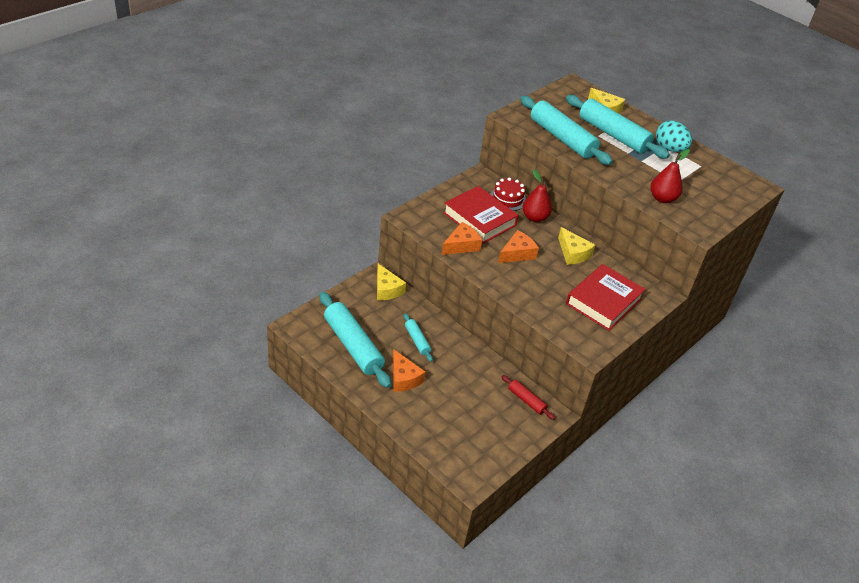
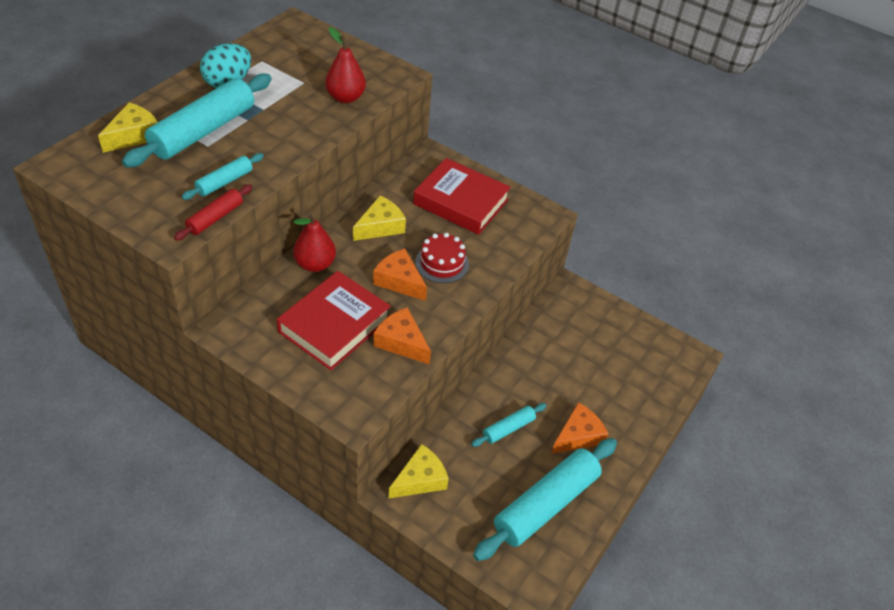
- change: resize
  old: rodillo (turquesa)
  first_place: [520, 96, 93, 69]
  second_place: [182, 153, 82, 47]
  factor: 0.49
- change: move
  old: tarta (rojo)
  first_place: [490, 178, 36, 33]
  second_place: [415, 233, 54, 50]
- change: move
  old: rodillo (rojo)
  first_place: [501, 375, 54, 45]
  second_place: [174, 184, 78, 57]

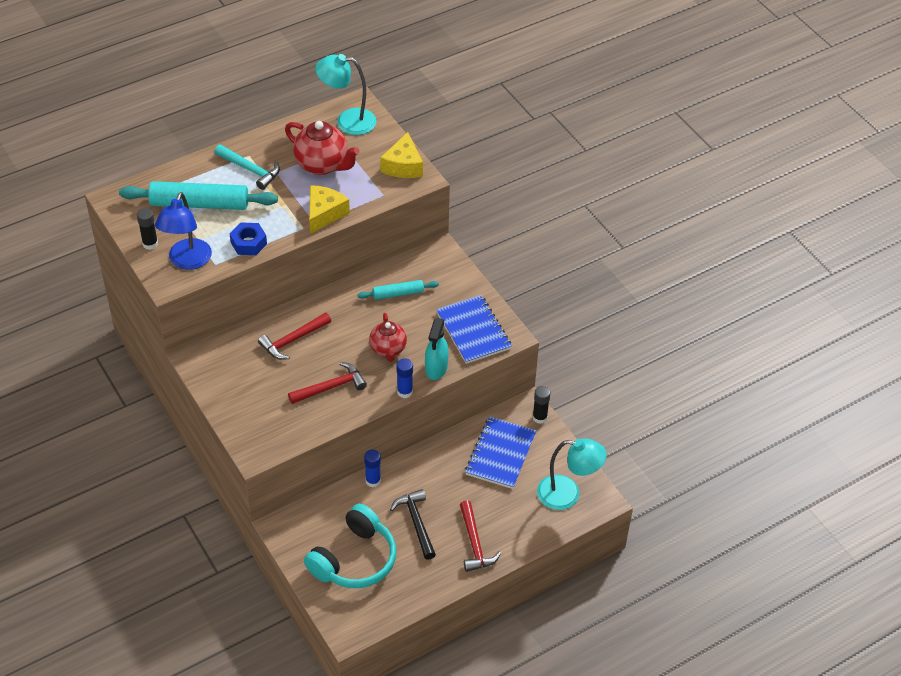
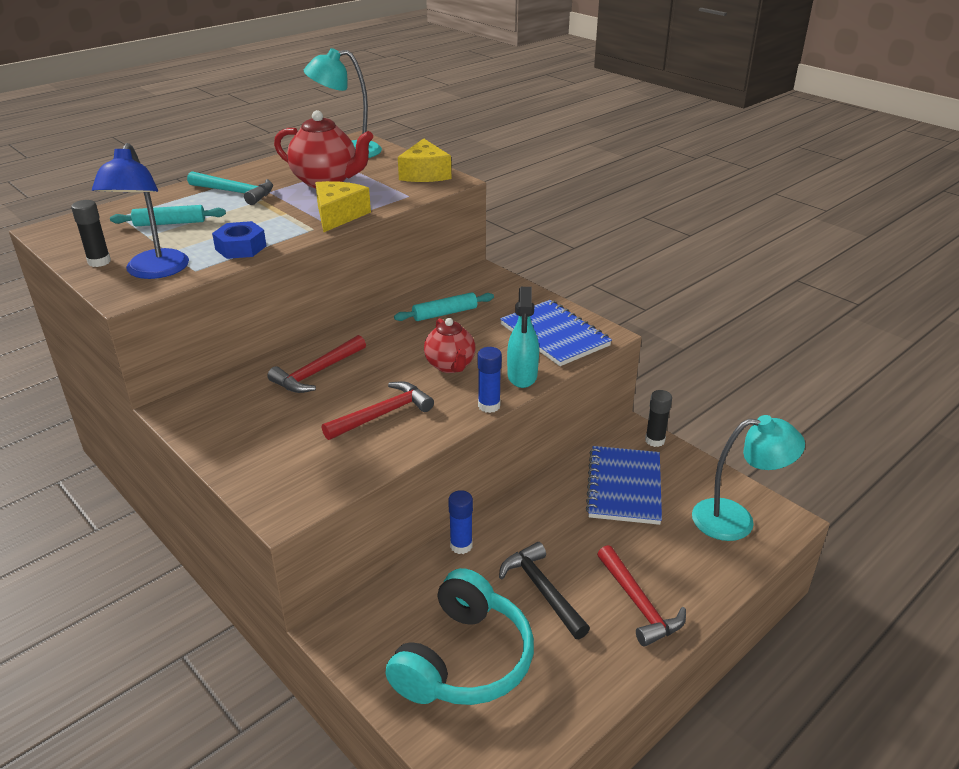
- change: resize
  old: rodillo (turquesa)
  first_place: [119, 181, 159, 29]
  second_place: [110, 205, 116, 21]
  factor: 0.53

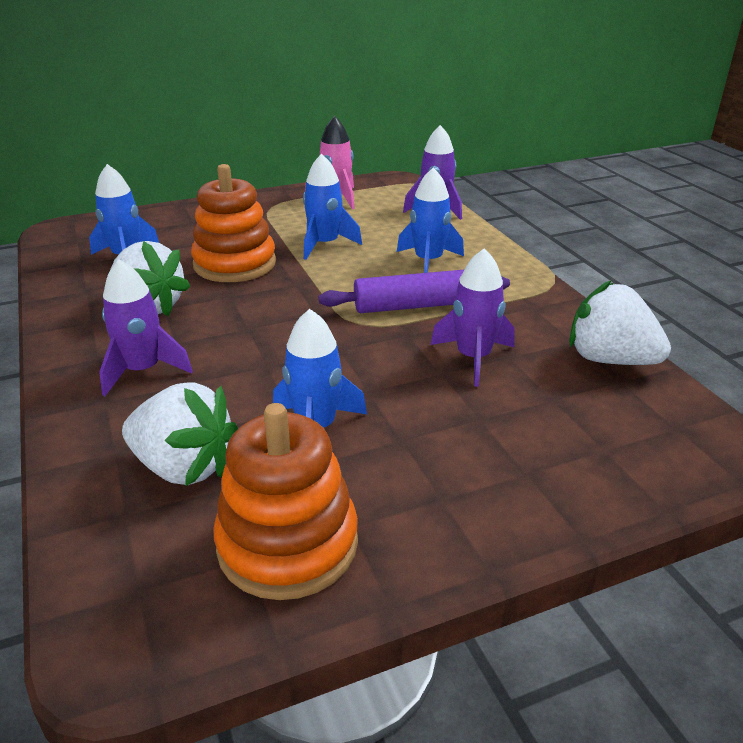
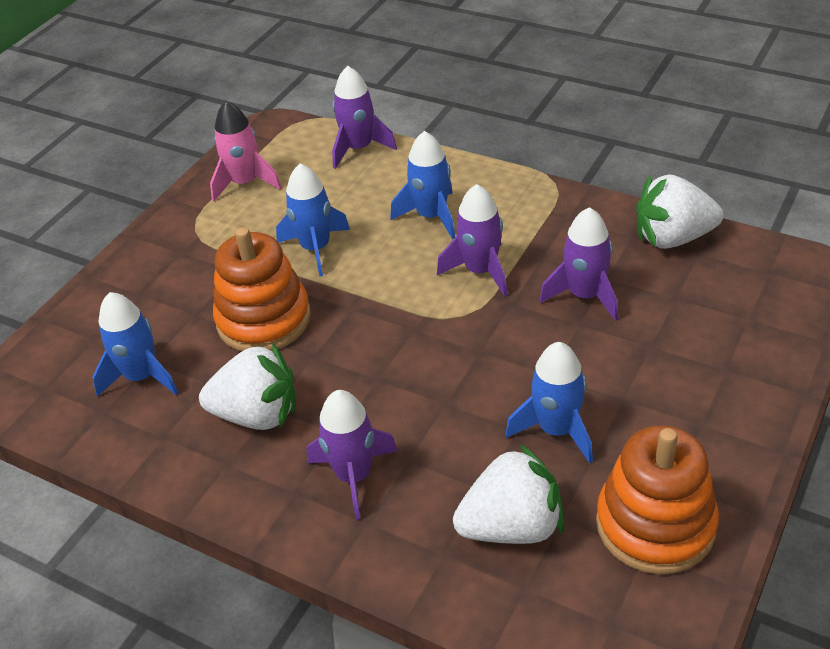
- change: replace
  old: rodillo (morado)
  new: cohete (morado)
  first_place: [319, 270, 191, 43]
  second_place: [437, 184, 70, 113]

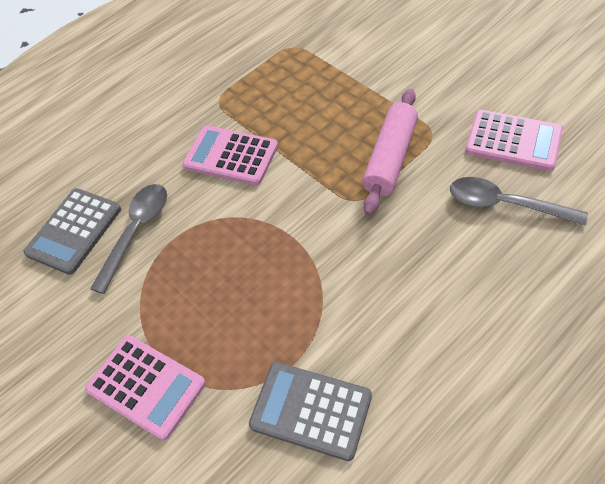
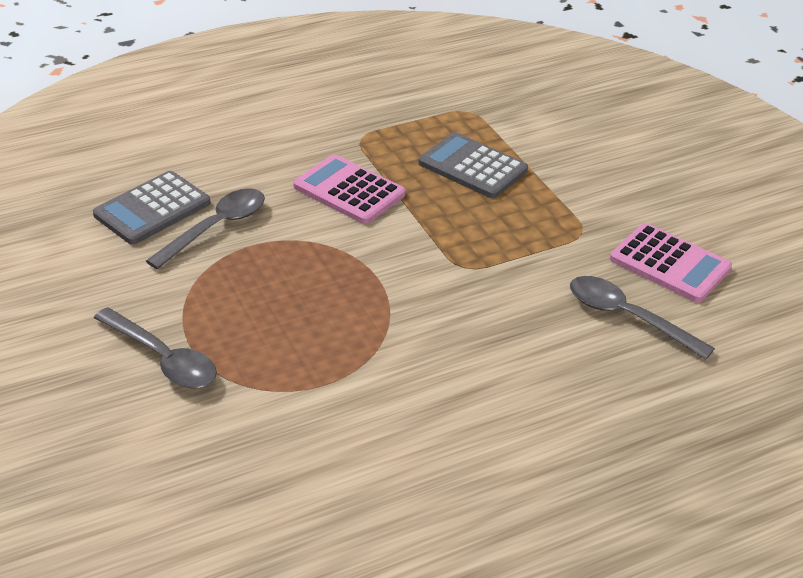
- change: delete
  old: rodillo (rosa)
  first_place: [362, 89, 56, 127]
- change: replace
  old: calculadora (rosa)
  new: cuchara (gris)
  first_place: [85, 335, 121, 106]
  second_place: [94, 307, 123, 82]
- change: move
  old: calculadora (gris)
  first_place: [249, 362, 123, 99]
  second_place: [418, 132, 110, 66]

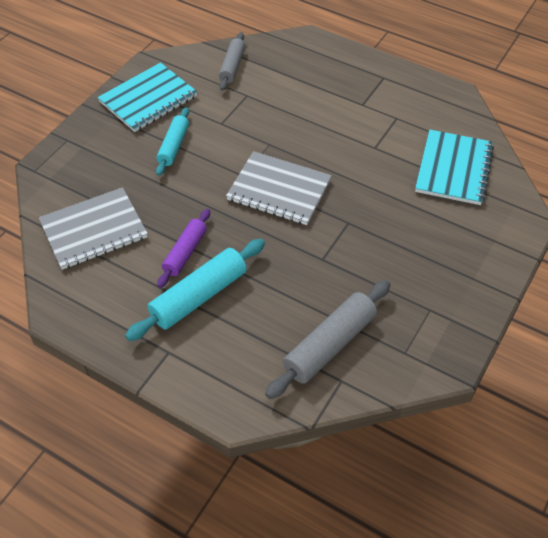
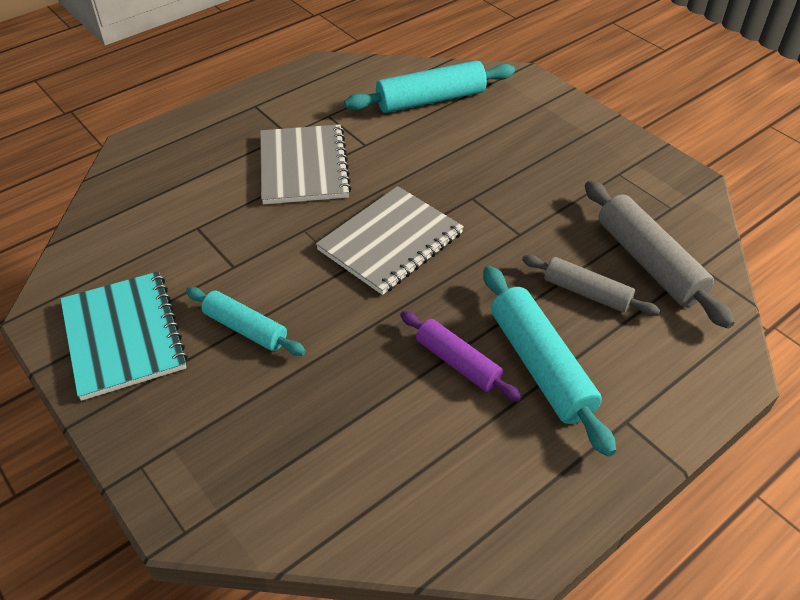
- change: move
  old: rodillo (gris)
  first_place: [219, 32, 26, 59]
  second_place: [522, 255, 138, 61]
- change: replace
  old: cuaderno (turquesa)
  new: rodillo (turquesa)
  first_place: [415, 130, 79, 75]
  second_place: [344, 60, 171, 53]
- change: move
  old: cuaderno (gris)
  first_place: [39, 187, 109, 83]
  second_place: [260, 124, 91, 80]

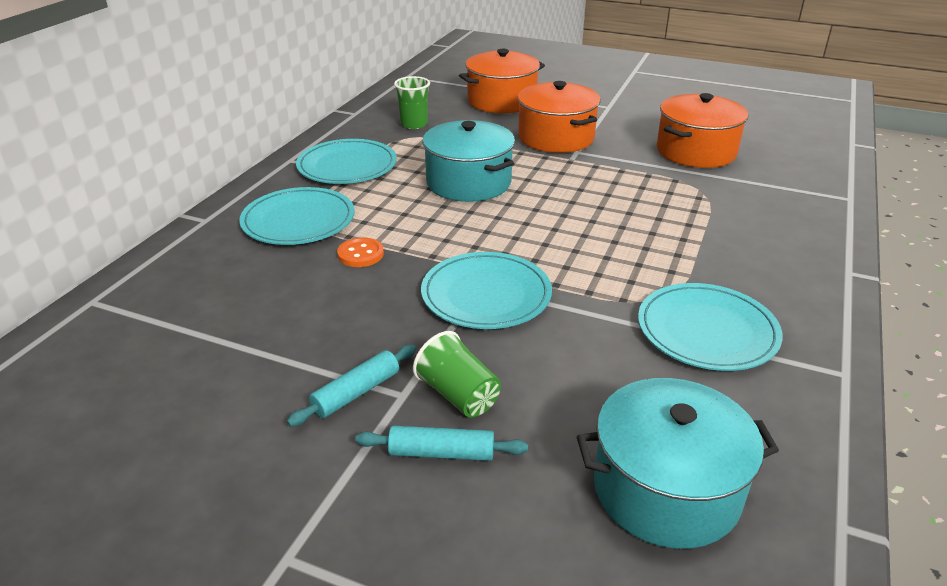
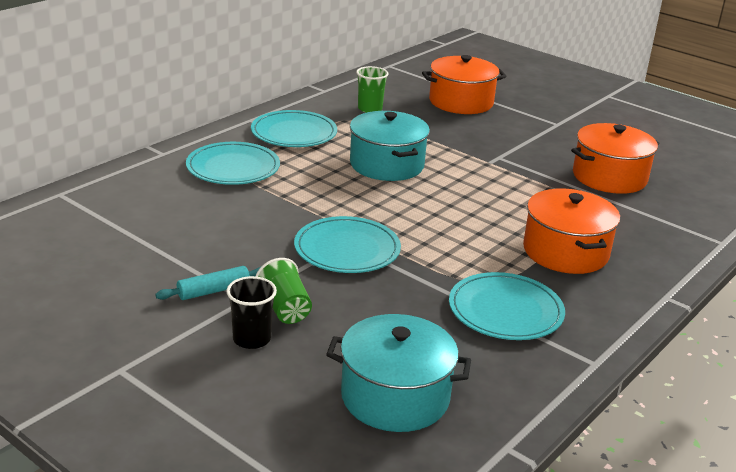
- change: move
  old: olla (naranja)
  first_place: [518, 81, 83, 72]
  second_place: [523, 189, 97, 85]
- change: delete
  old: botón (naranja)
  first_place: [337, 238, 47, 29]
- change: replace
  old: rodillo (turquesa)
  new: vaso (negro)
  first_place: [355, 426, 173, 35]
  second_place: [226, 276, 51, 73]

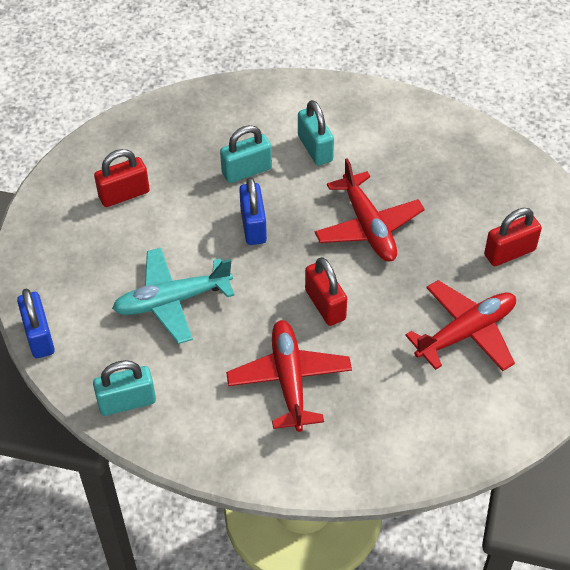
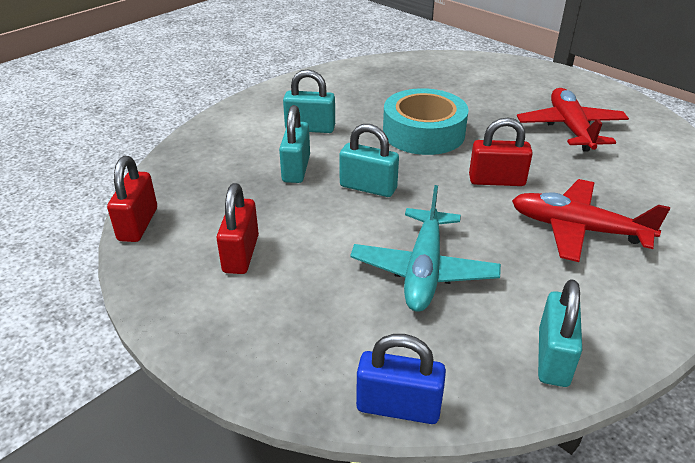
- change: replace
  old: avión (rojo)
  new: cinta adhesiva (turquesa)
  first_place: [315, 158, 110, 104]
  second_place: [383, 88, 86, 67]
- change: recolor
  old: candado (azul)
  new: candado (turquesa)
  first_place: [239, 177, 28, 68]
  second_place: [339, 124, 60, 73]
- change: move
  old: candado (rojo)
  first_place: [484, 208, 58, 58]
  second_place: [107, 156, 50, 86]

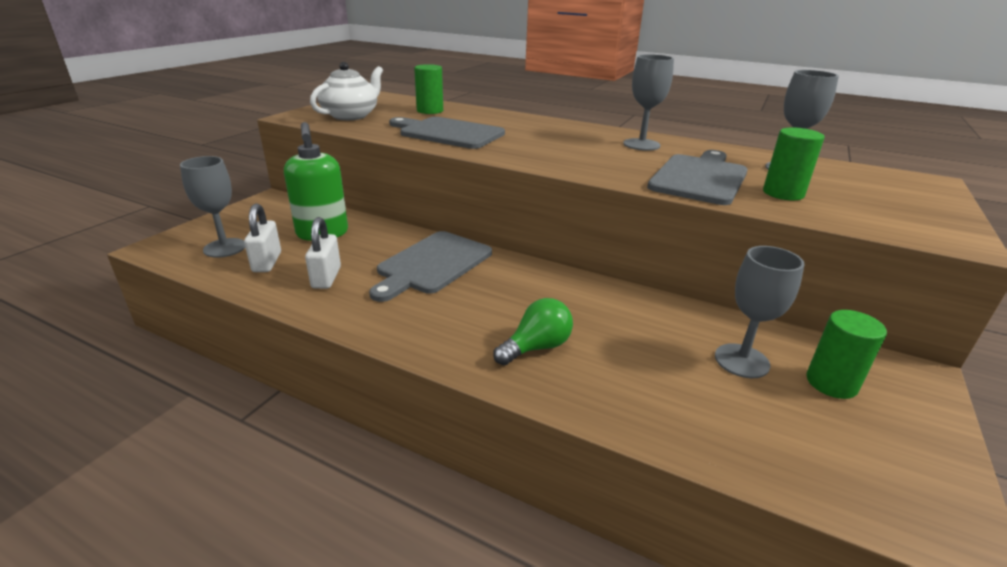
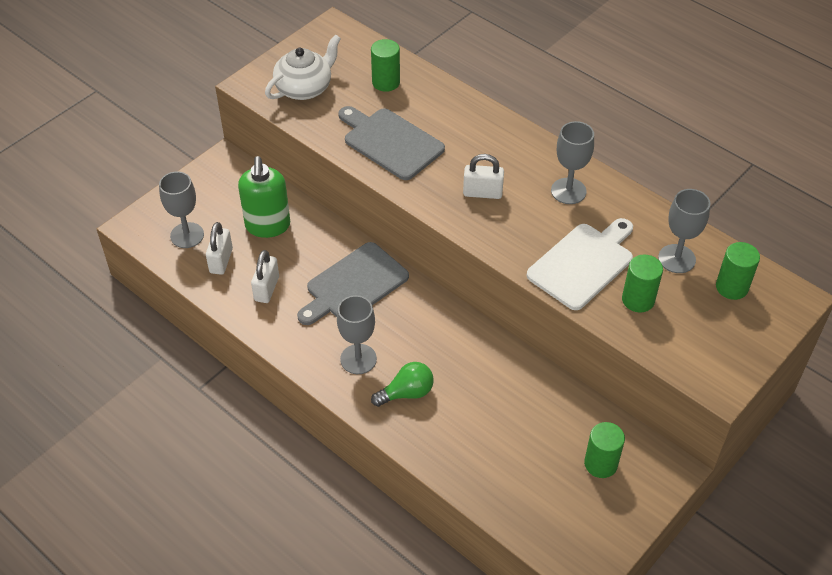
- change: recolor
  old: tabla de cortar (gris)
  new: tabla de cortar (blanco)
  first_place: [647, 150, 101, 55]
  second_place: [527, 218, 106, 92]
- change: move
  old: copa (gris)
  first_place: [715, 246, 90, 132]
  second_place: [337, 295, 40, 79]
- change: insert
  new: candado (blanco)
  second_place: [463, 154, 41, 45]
- change: insert
  new: cilindro (verde)
  second_place: [716, 242, 44, 58]

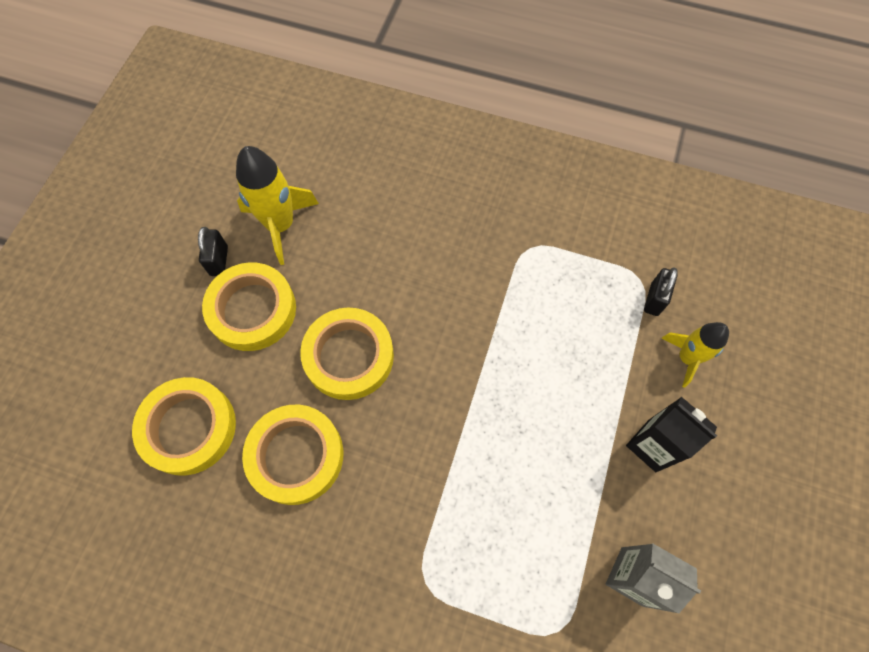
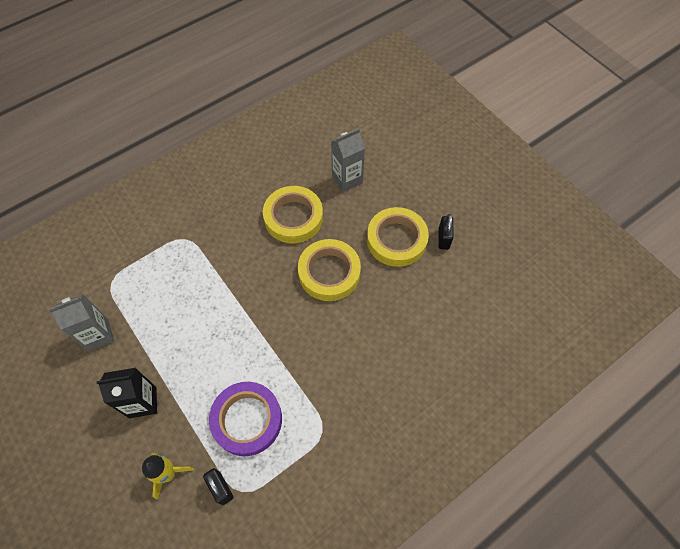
- change: delete
  old: cohete (amarillo)
  first_place: [236, 146, 83, 119]
- change: rotate
  old: candado (negro)
  first_place: [198, 227, 30, 49]
  second_place: [438, 214, 16, 36]
  degrees: 60
- change: replace
  old: cinta adhesiva (amarillo)
  new: cartón de leche (gris)
  first_place: [132, 377, 104, 99]
  second_place: [331, 128, 34, 64]
- change: insert
  new: cinta adhesiva (morado)
  second_place: [209, 382, 73, 74]

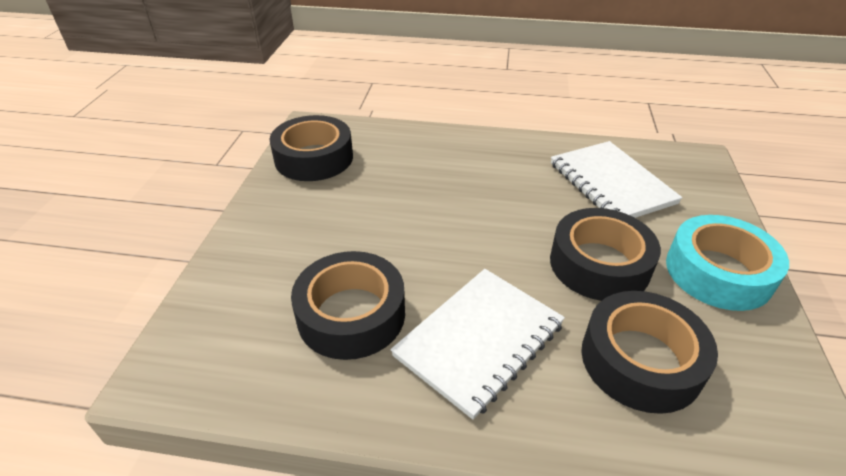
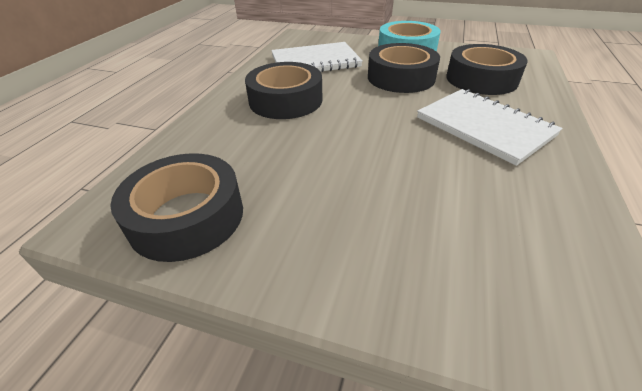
- change: move
  old: cinta adhesiva (negro)
  first_place: [291, 251, 114, 109]
  second_place: [245, 62, 78, 57]

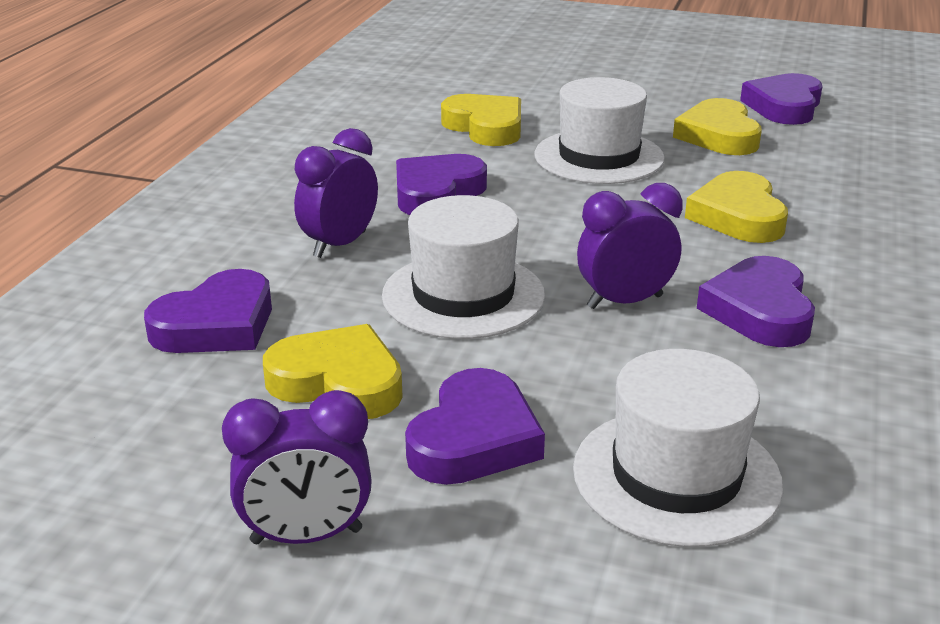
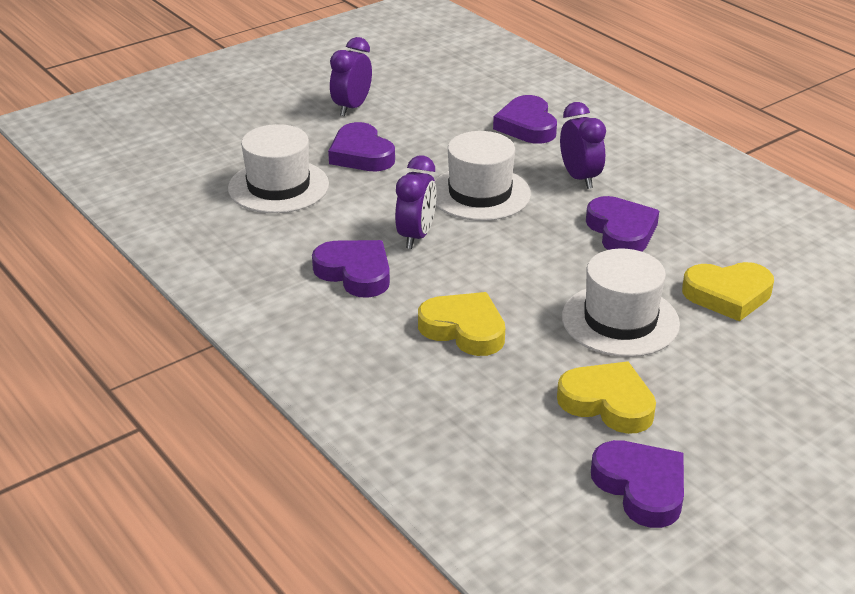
- change: delete
  old: corazón (amarillo)
  first_place: [263, 324, 140, 95]

